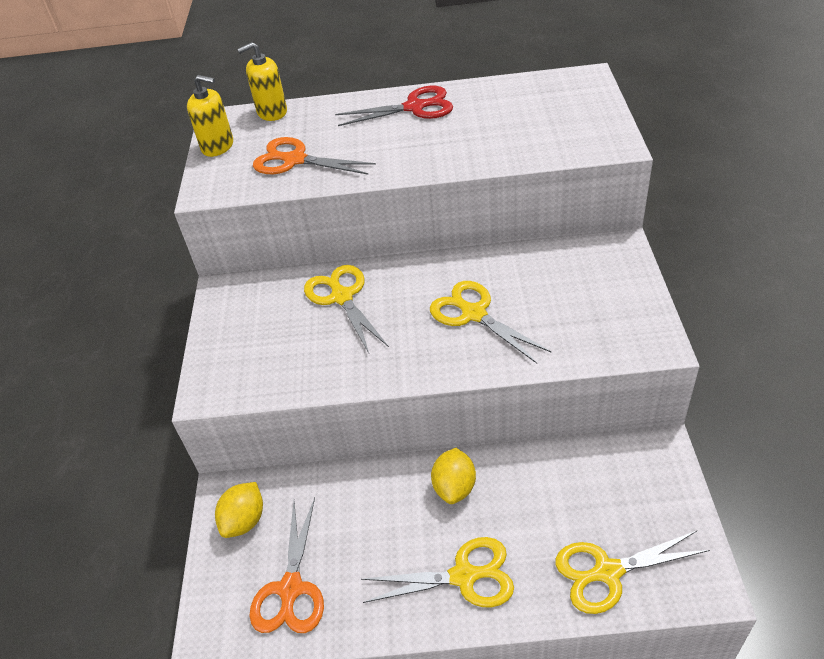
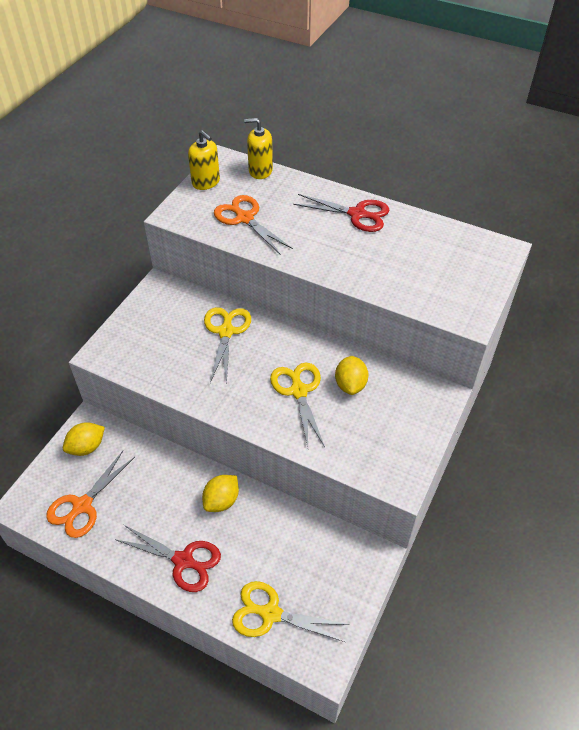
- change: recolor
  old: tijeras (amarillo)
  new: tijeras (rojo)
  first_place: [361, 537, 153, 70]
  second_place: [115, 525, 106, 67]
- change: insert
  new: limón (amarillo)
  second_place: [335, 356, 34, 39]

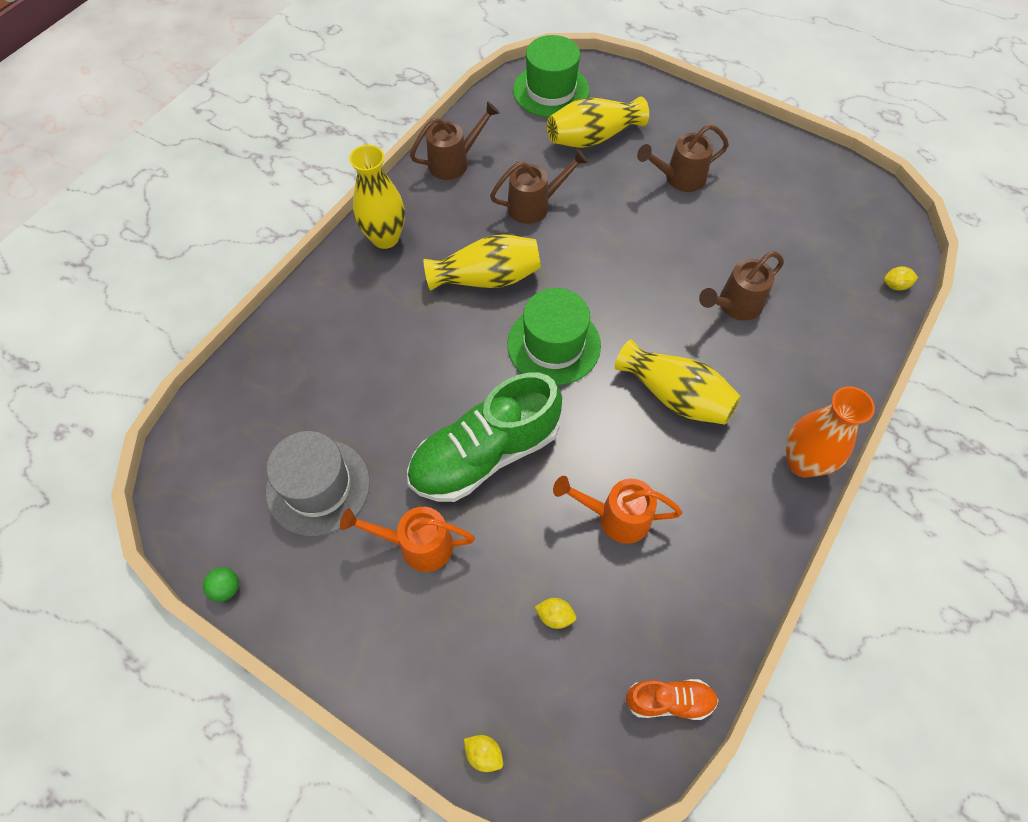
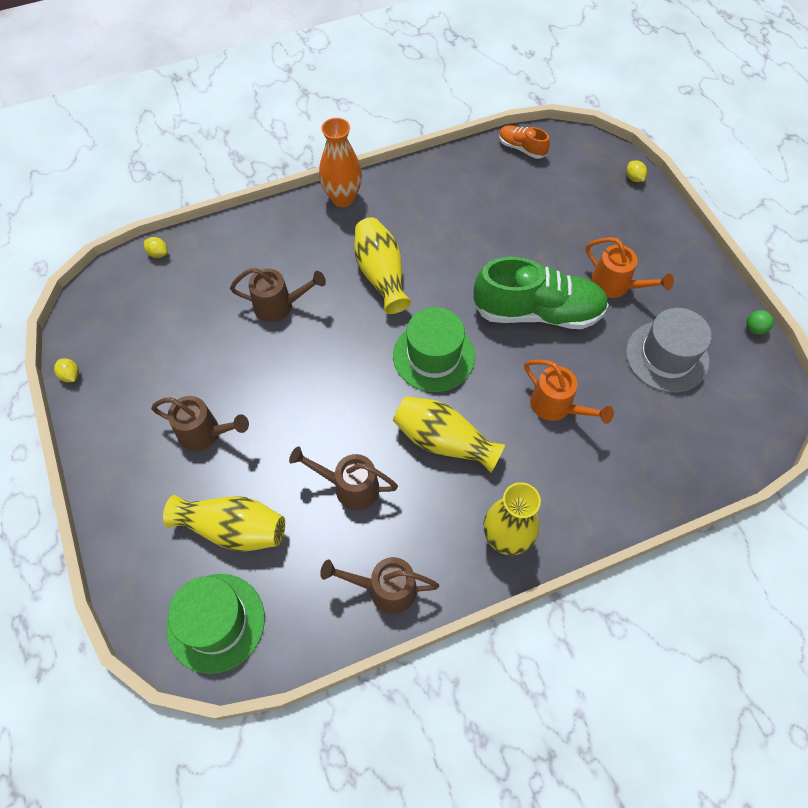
- change: move
  old: regadera (naranja)
  first_place: [553, 476, 129, 68]
  second_place: [524, 360, 90, 64]
- change: move
  old: limón (amarillo)
  first_place: [535, 598, 41, 31]
  second_place: [54, 358, 25, 24]

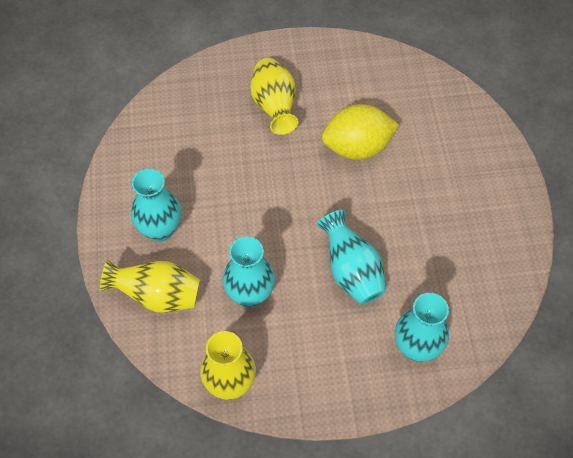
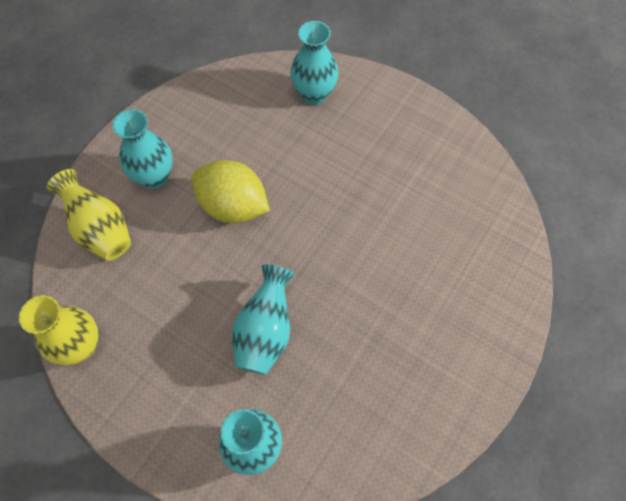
- change: delete
  old: florero (amarillo)
  first_place: [250, 58, 48, 77]
- change: move
  old: limón (amarillo)
  first_place: [322, 104, 77, 56]
  second_place: [192, 160, 78, 63]
- change: move
  old: florero (turquesa)
  first_place: [223, 236, 52, 71]
  second_place: [290, 21, 49, 84]

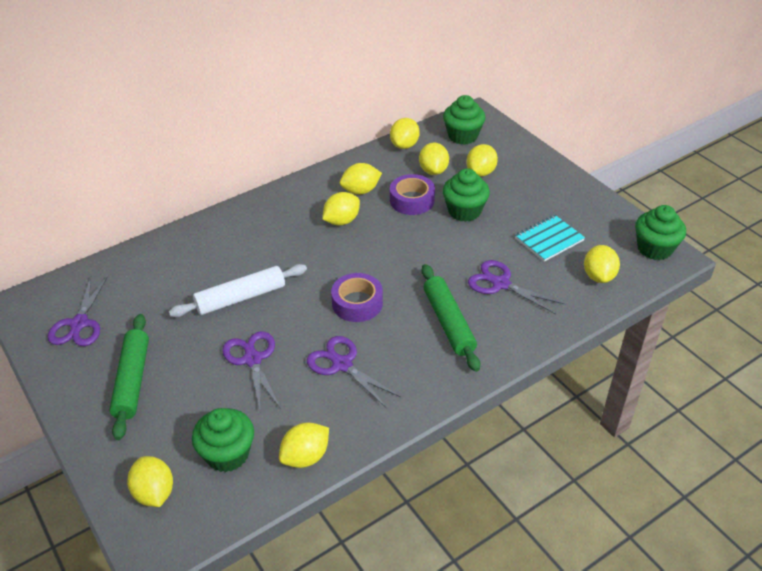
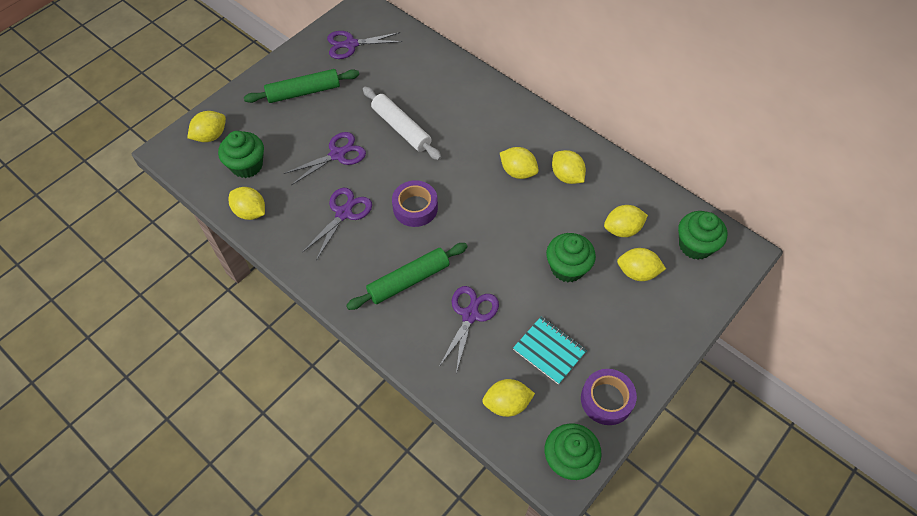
- change: delete
  old: limón (amarillo)
  first_place: [390, 118, 30, 31]
- change: move
  old: cinta adhesiva (morado)
  first_place: [390, 174, 45, 41]
  second_place: [581, 369, 56, 56]

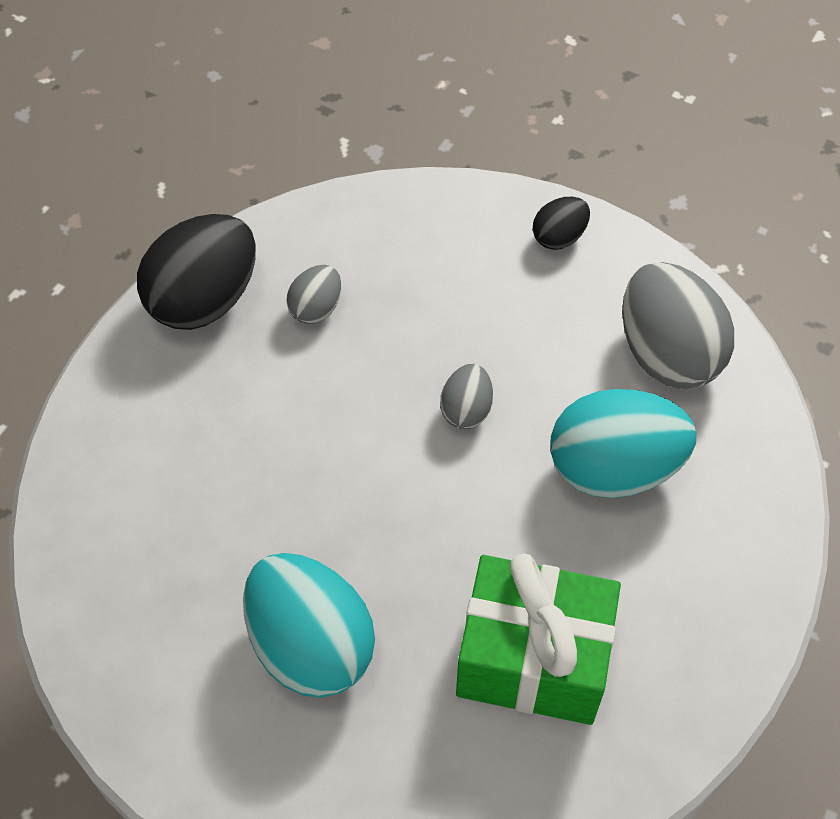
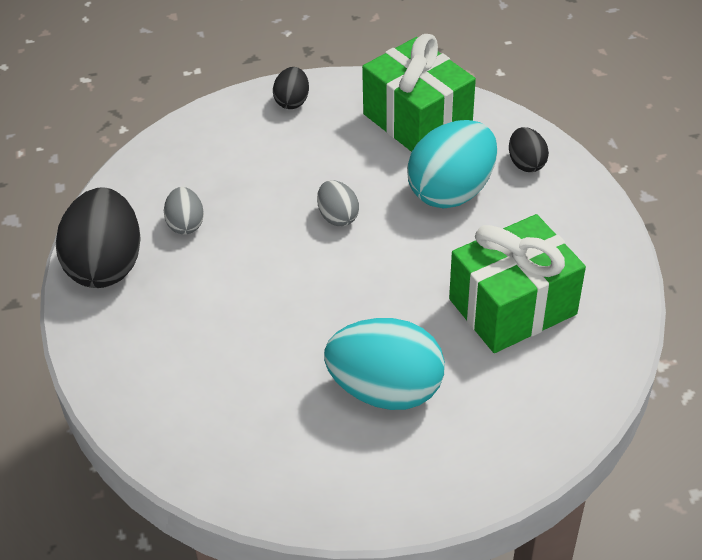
- change: replace
  old: huevo (gris)
  new: regalo (verde)
  first_place: [622, 262, 112, 127]
  second_place: [362, 34, 114, 118]
- change: insert
  new: huevo (negro)
  second_place: [509, 127, 40, 45]

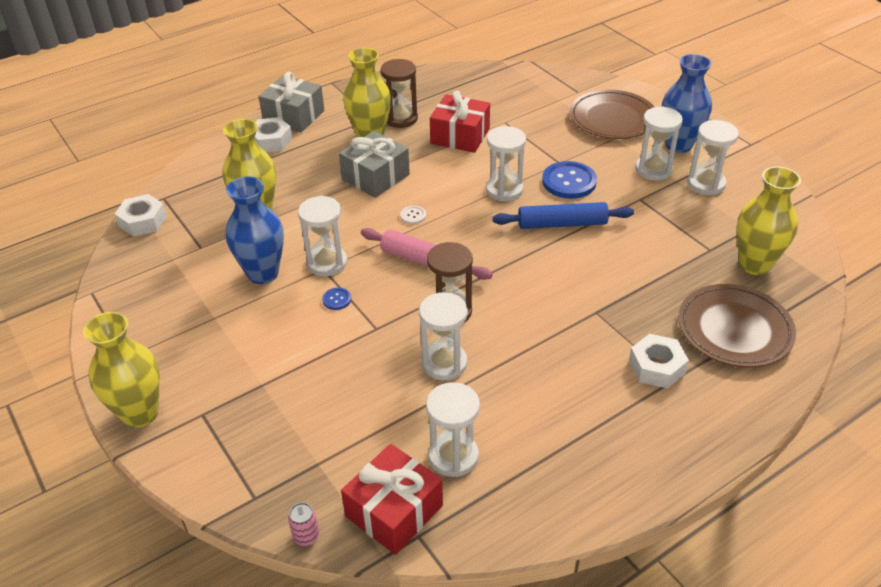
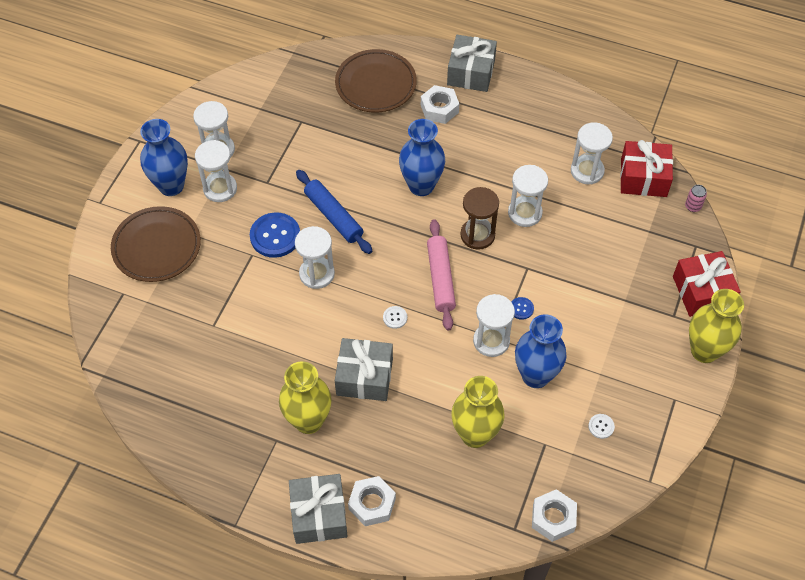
- change: delete
  old: reloj de arena (marrón)
  first_place: [381, 59, 37, 69]
- change: move
  old: regalo (rojo)
  first_place: [430, 91, 60, 62]
  second_place: [673, 251, 68, 66]
- change: delete
  old: florero (amarillo)
  first_place: [737, 167, 64, 108]
- change: insert
  new: regalo (gris)
  second_place: [447, 35, 50, 57]
- change: insert
  new: florero (azul)
  second_place: [399, 119, 46, 77]
- change: insert
  new: botón (blanco)
  second_place: [588, 414, 27, 25]

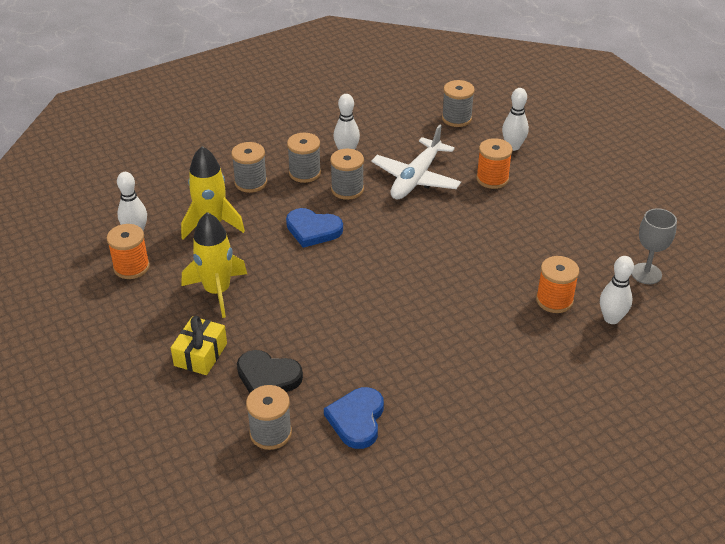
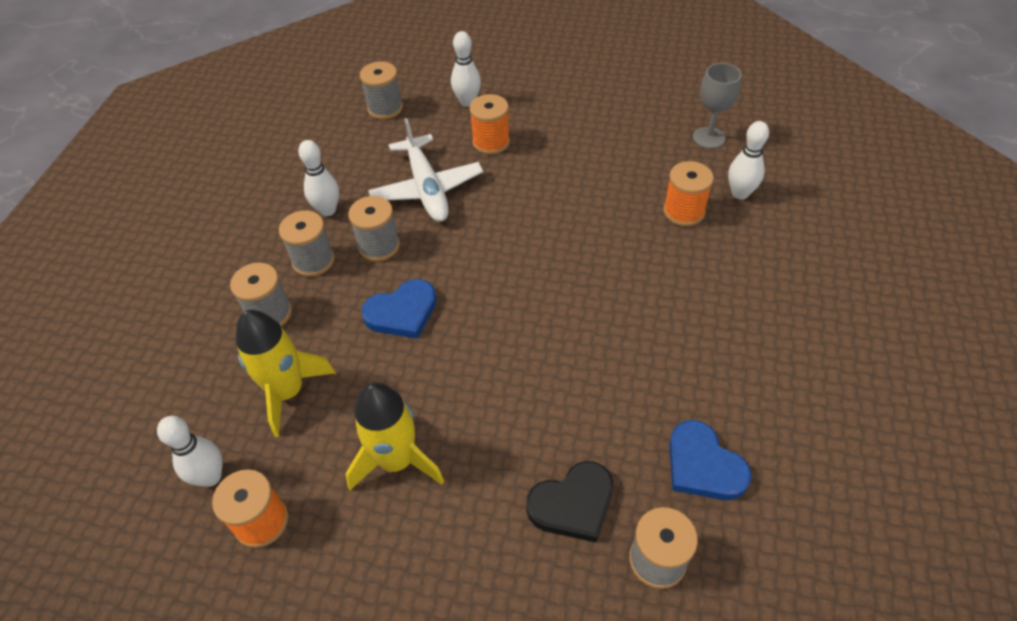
- change: delete
  old: regalo (amarillo)
  first_place: [171, 316, 56, 59]

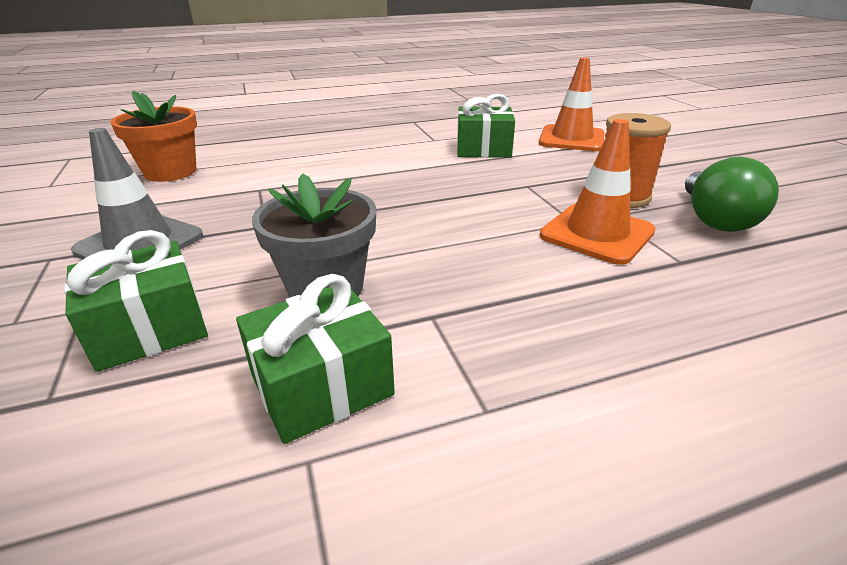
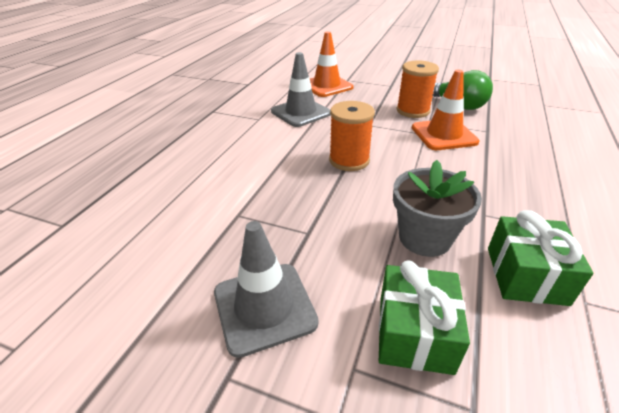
- change: delete
  old: maceta (naranja)
  first_place: [110, 90, 87, 92]
- change: replace
  old: regalo (verde)
  new: cono de tráfico (gris)
  first_place: [457, 94, 58, 64]
  second_place: [271, 52, 60, 75]
- change: insert
  new: carrete (naranja)
  second_place: [329, 101, 46, 70]

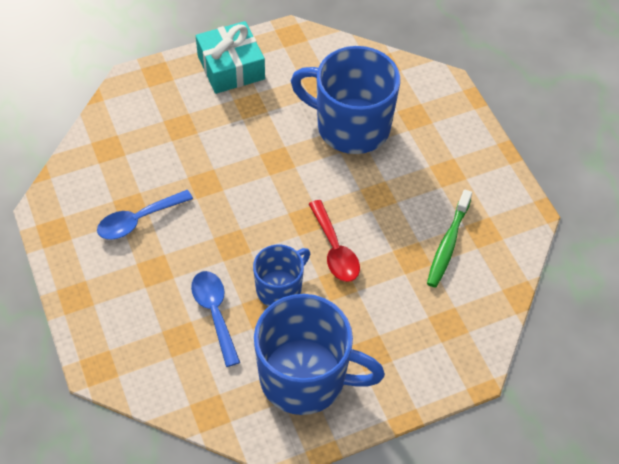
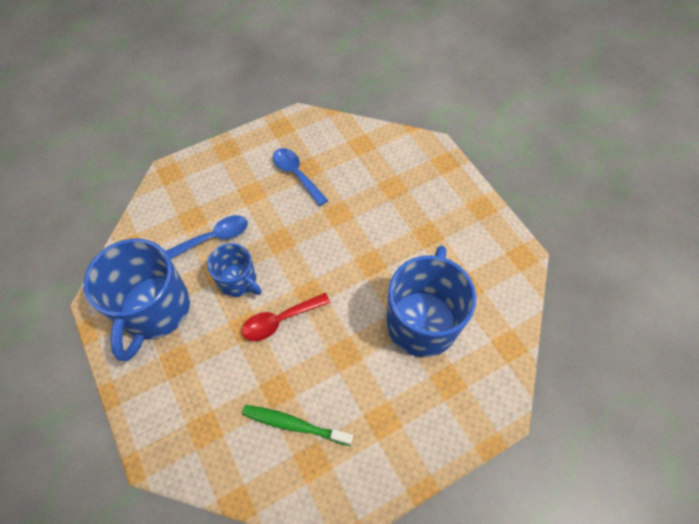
- change: delete
  old: regalo (turquesa)
  first_place: [196, 21, 69, 73]

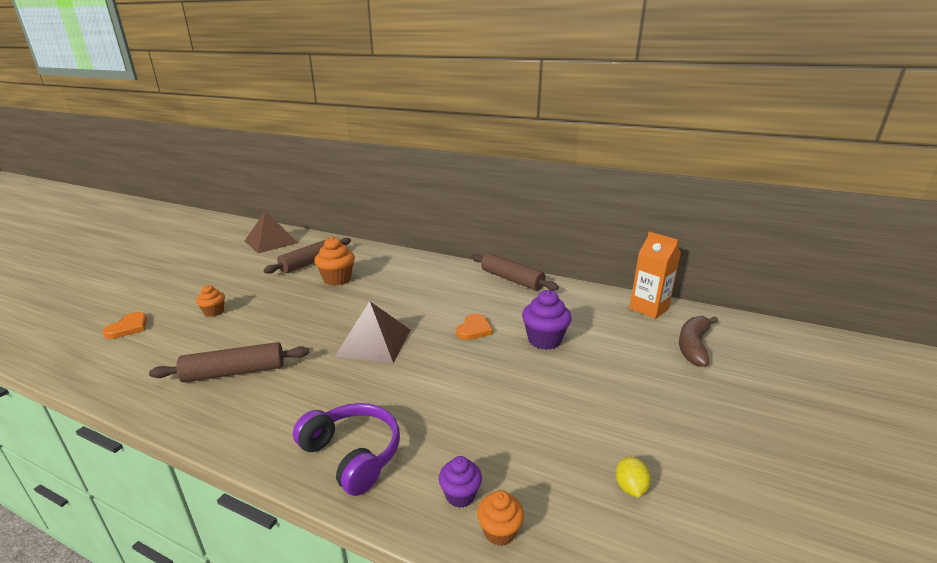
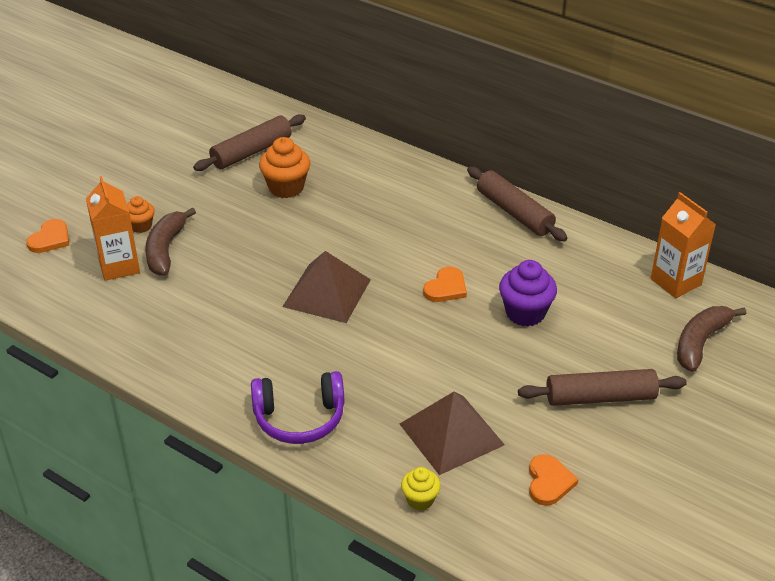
- change: move
  old: pirámide (marrón)
  first_place: [245, 211, 53, 42]
  second_place: [400, 392, 105, 83]
- change: move
  old: rodillo (marrón)
  first_place: [149, 342, 160, 40]
  second_place: [518, 369, 169, 37]
- change: rotate
  old: auriculares (morado)
  first_place: [293, 403, 107, 93]
  second_place: [251, 371, 93, 73]
  degrees: 120
- change: delete
  old: magdalena (morado)
  first_place: [439, 456, 43, 52]
- change: replace
  old: limón (amarillo)
  new: corazón (naranja)
  first_place: [616, 457, 35, 40]
  second_place: [529, 454, 50, 52]
- change: recolor
  old: magdalena (naranja)
  new: magdalena (amarillo)
  first_place: [477, 490, 47, 56]
  second_place: [401, 467, 40, 44]
- change: insert
  new: cartón de leche (naranja)
  second_place: [86, 176, 54, 105]
- change: insert
  new: plátano (marrón)
  second_place: [145, 207, 51, 69]

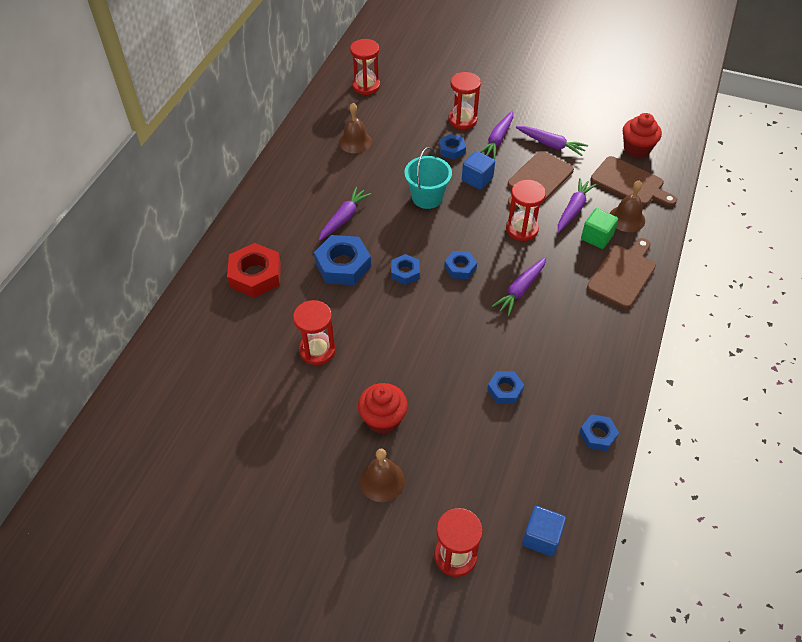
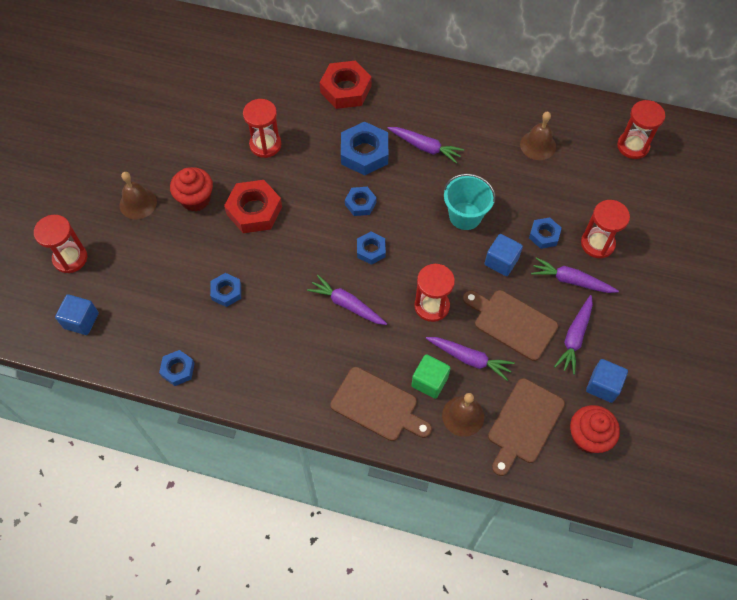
- change: insert
  new: tuerca (rojo)
  second_place: [224, 180, 58, 53]
- change: insert
  new: cubo (azul)
  second_place: [586, 359, 42, 44]

